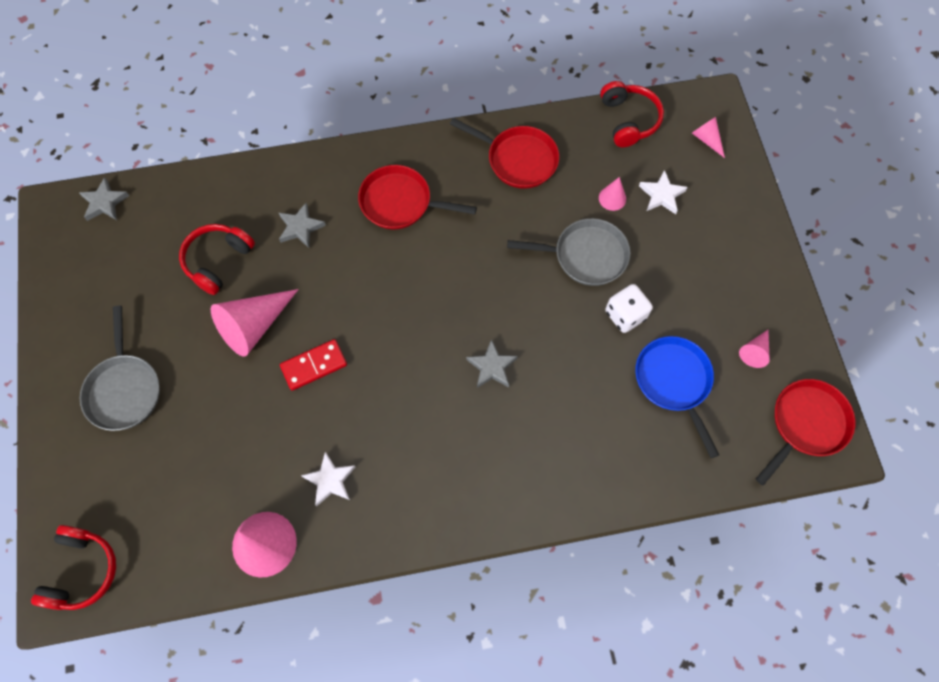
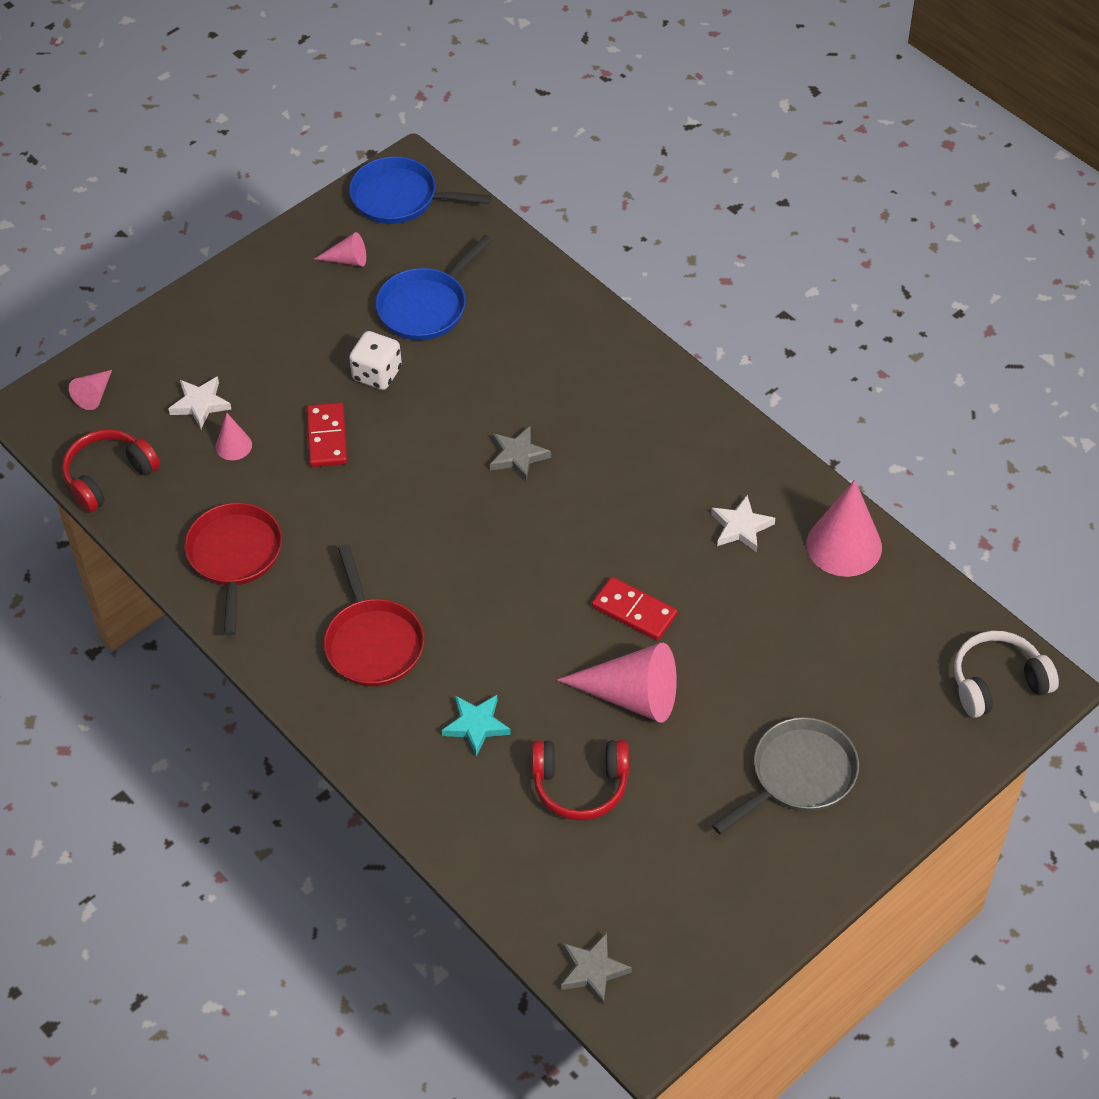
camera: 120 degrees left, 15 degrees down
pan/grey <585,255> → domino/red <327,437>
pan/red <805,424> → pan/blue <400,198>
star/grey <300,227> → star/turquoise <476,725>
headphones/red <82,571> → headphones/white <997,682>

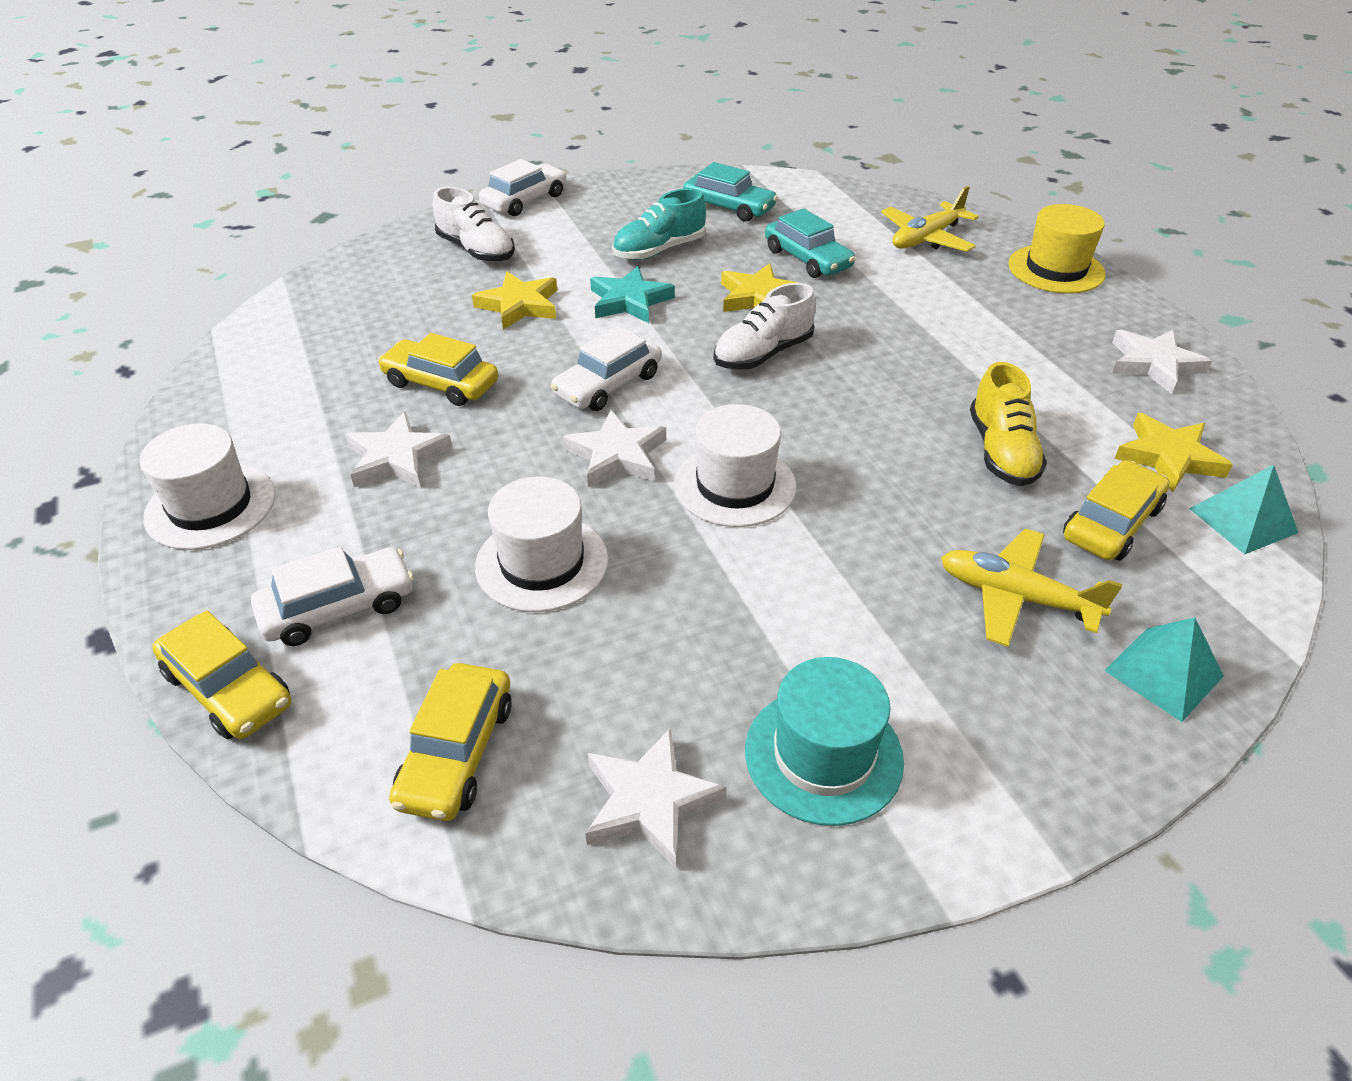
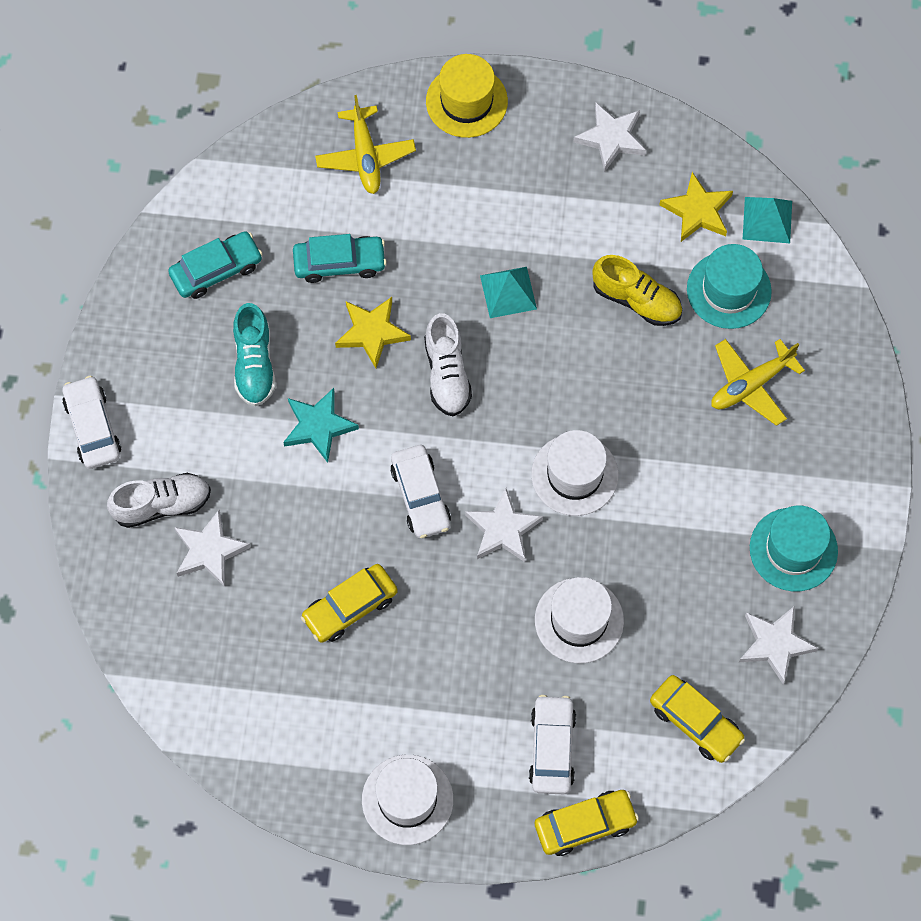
camera: 60 degrees left, 25 degrees up
star/white <397,458> → star/white <209,551>, shifted
pyramid/turquoise <1164,673> → pyramid/turquoise <508,292>, shifted
car/yellow <1111,523> → hat/turquoise <729,290>
star/yellow <519,305> → -

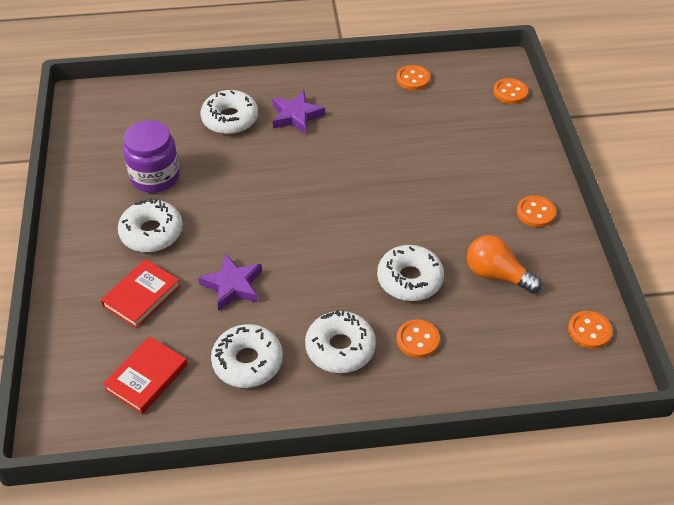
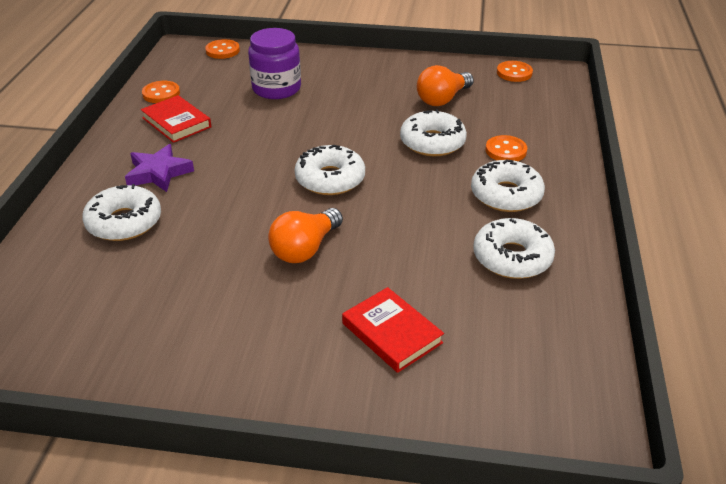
camera: 75 degrees left, 10 degrees down
book/red <147,377> → book/red <176,122>, shifted
jar/purple <155,176> → jar/purple <276,88>, shifted
- → light bulb/orange <305,249>
donut/white <151,232> → donut/white <330,179>, shifted
star/purple <233,285> → -
button/orange <535,213> → -

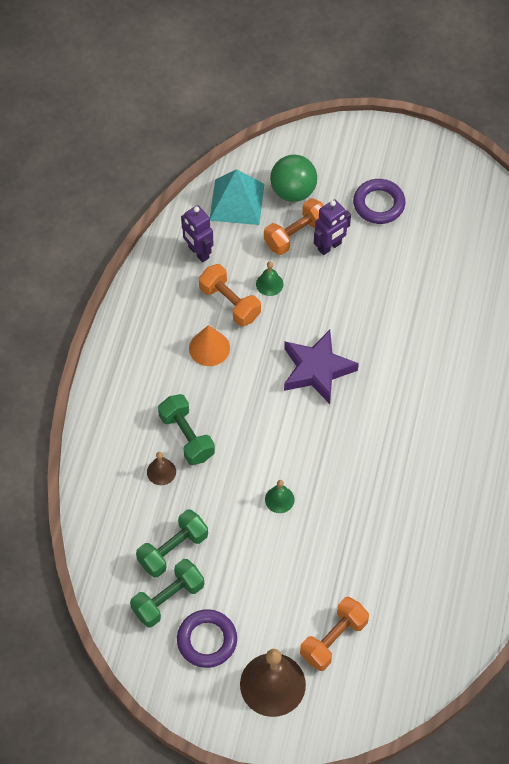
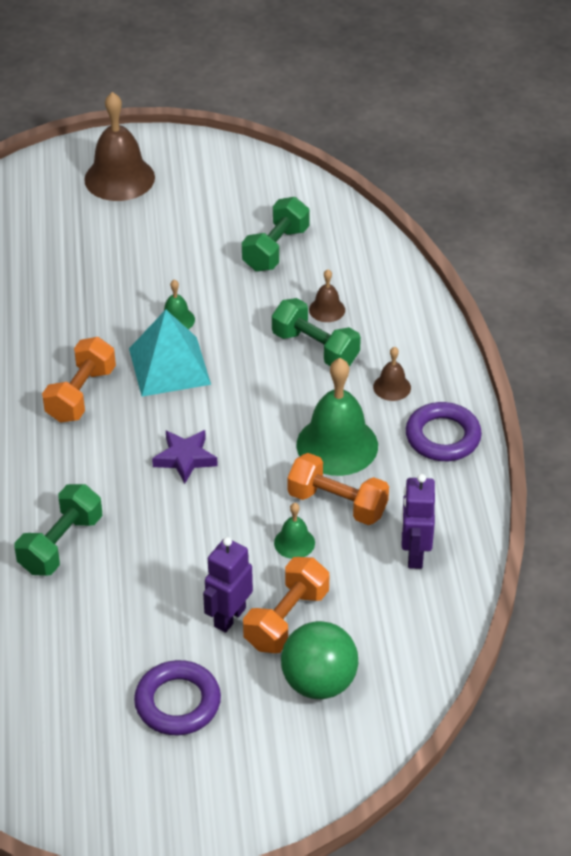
camera: 160 degrees right, 15 degrees down
dumbbell/green <168,599> → dumbbell/green <61,544>, shifted
dumbbell/orange <333,639> → dumbbell/orange <81,394>, shifted
pyramid/turquoise <236,202> → pyramid/turquoise <169,366>, shifted
star/purple <317,370> → star/purple <185,458>, x0.60
cone/orange <209,348> → bell/green <337,445>
- → bell/brown <392,387>
robot/purple <198,252> → robot/purple <414,555>, 120 degrees counterclockwise
ring/purple <207,640> → ring/purple <443,437>, shifted

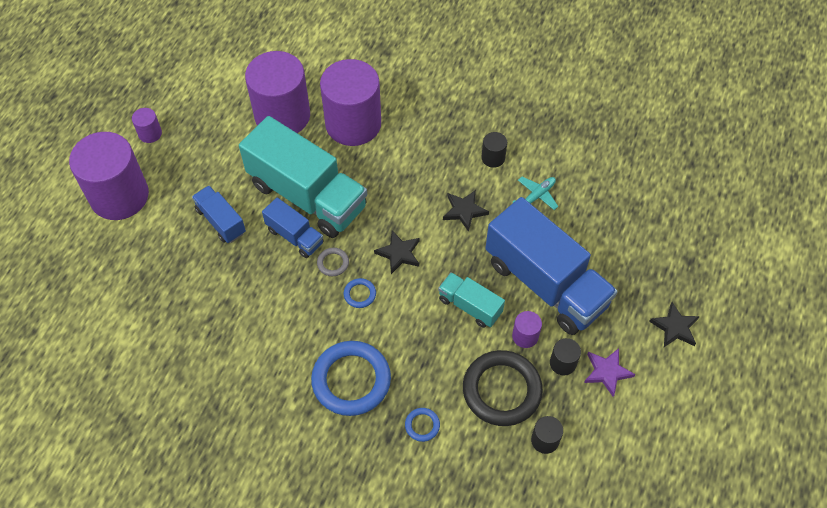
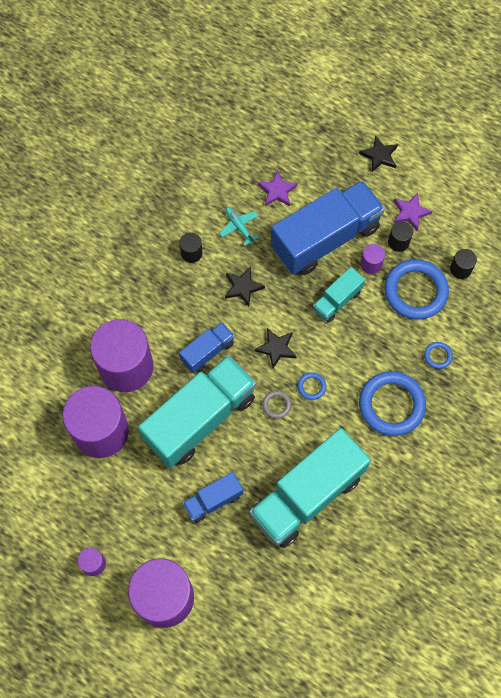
camera: 80 degrees left, 10 degrees up
truck/blue <295,236> → truck/blue <207,352>, shifted
- → truck/turquoise <307,495>
- → star/purple <277,191>
ring/black <501,390> → ring/blue <415,291>

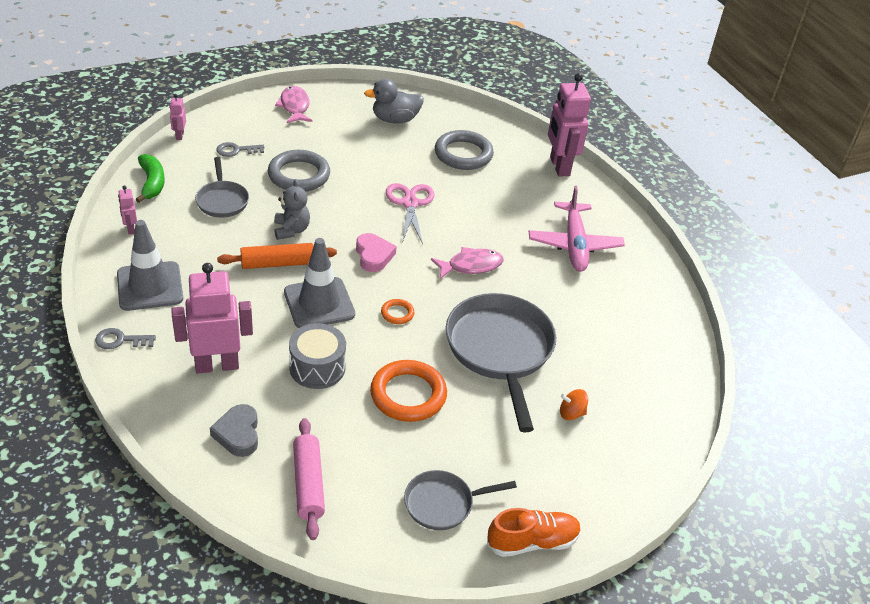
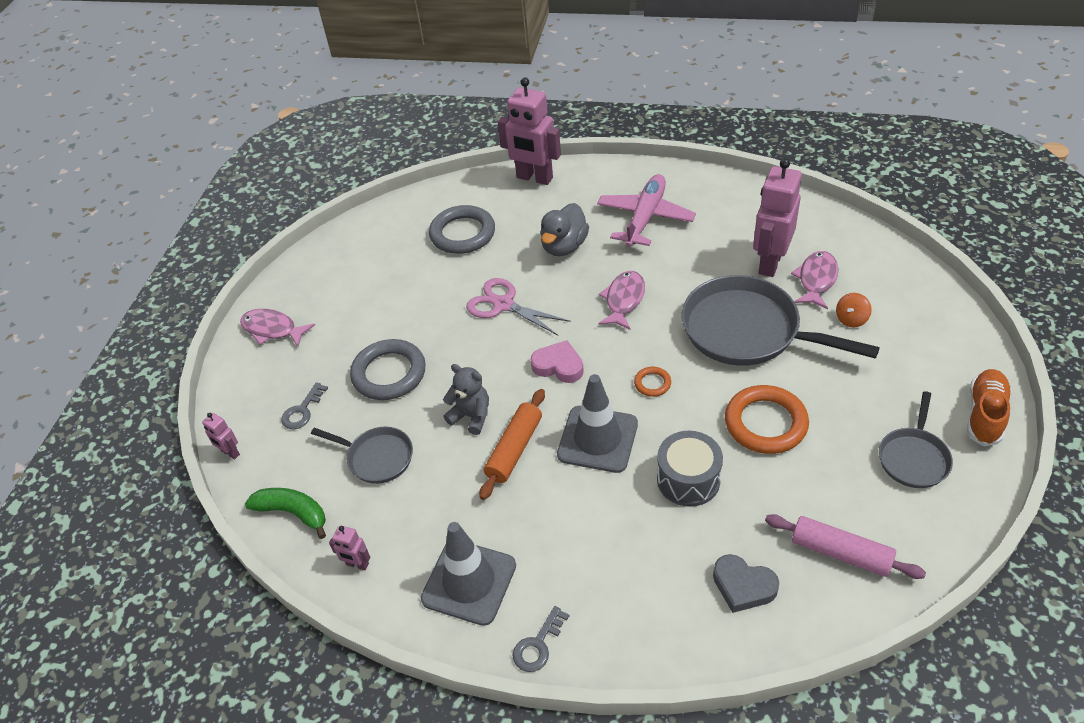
camera: 45 degrees left, 5 degrees up
duck/grey <395,119> → duck/grey <564,246>, shifted
plane/pink <574,244> → plane/pink <645,218>, 105 degrees counterclockwise
robot/pink <217,365> → robot/pink <770,263>, shifted
- → fish/pink <816,280>

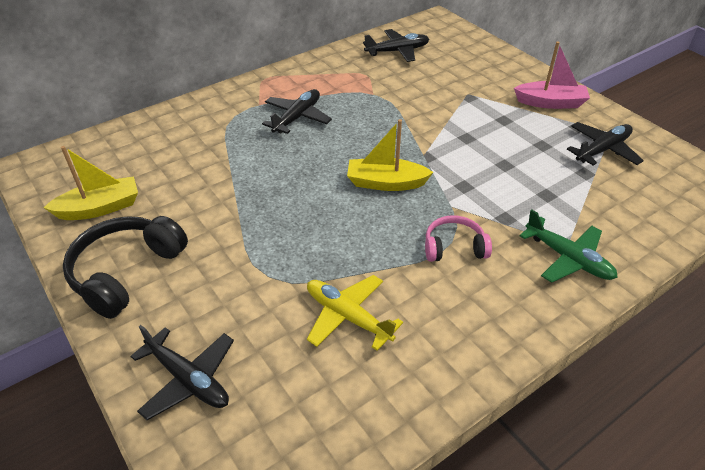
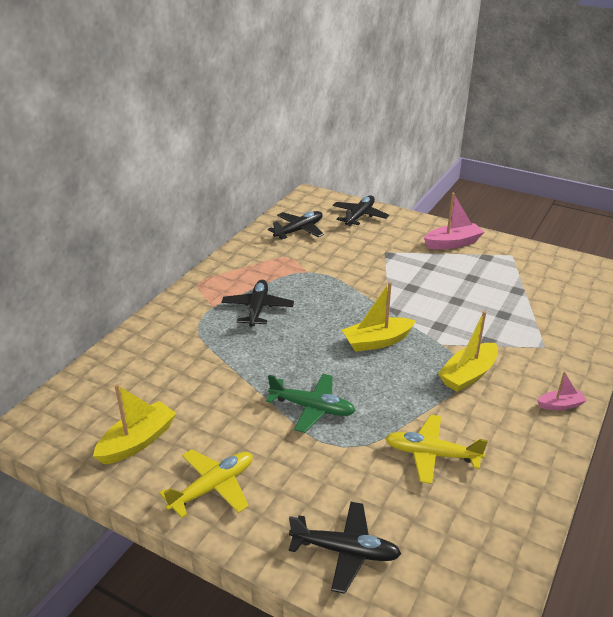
camera: 25 degrees left, 10 degrees down
headphones/black <126,272> → plane/yellow <213,487>
plane/green <568,259> → plane/green <312,408>, shifted
plane/black <602,150> → plane/black <359,216>, shifted
headphones/pink <454,247> → boat/yellow <468,375>
- → boat/pink <560,405>

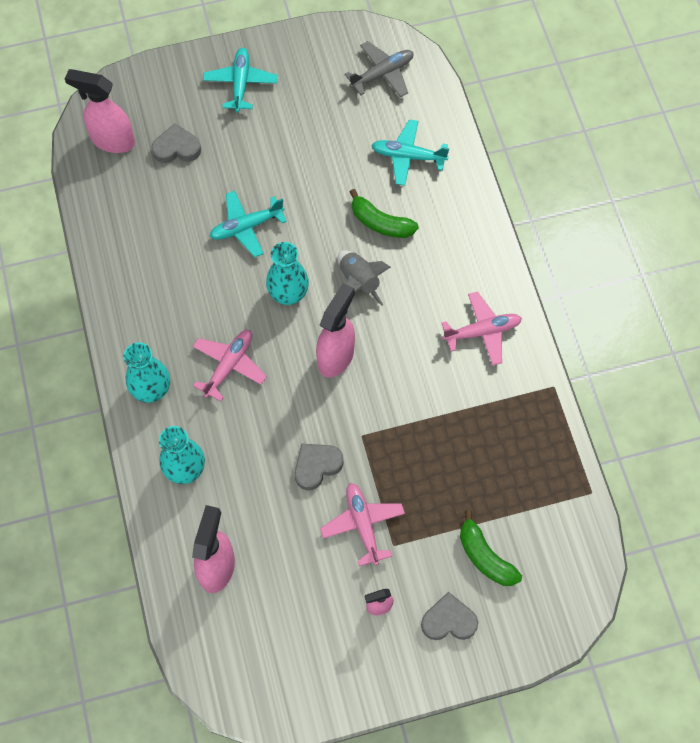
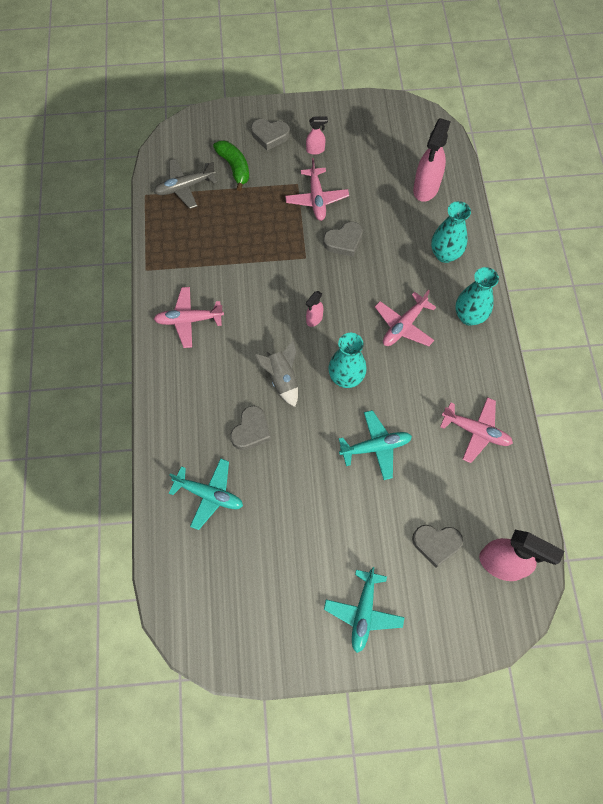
camera: 170 degrees left, 0 degrees up
plane/grey <382,74> → plane/grey <185,187>, shifted
banana/green <380,223> → heart/grey <251,430>
spray bottle/pink <336,356> → spray bottle/pink <314,319>, x0.50
- → plane/pink <476,431>

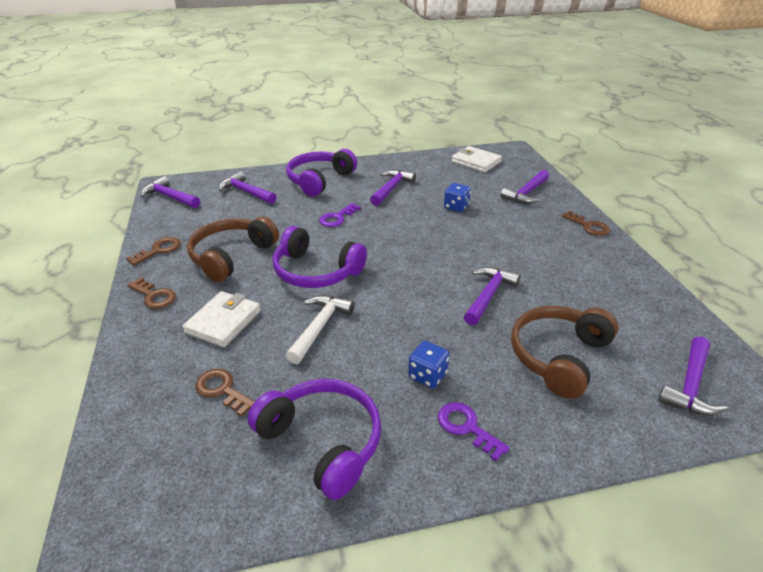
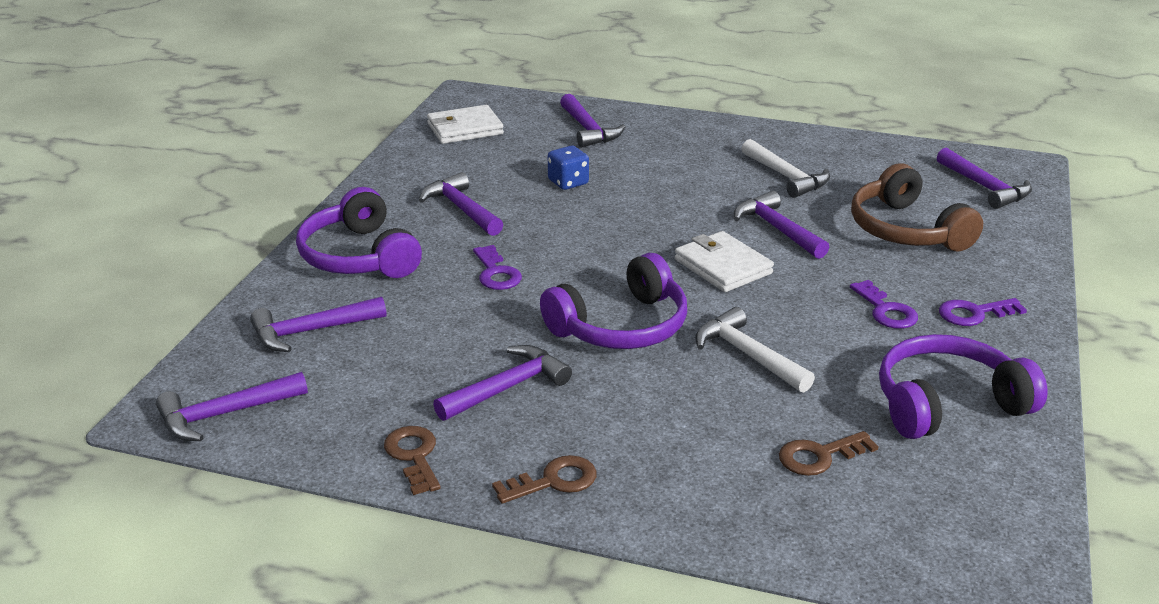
camera: 60 degrees left, 5 degrees down
headphones/brown <231,256> → hammer/purple <508,387>
wallet/white <223,322> → wallet/white <723,266>, shifted
- → hammer/white <786,177>
dice/blue <427,375> → key/purple <886,310>
key/brown <588,226> → -

